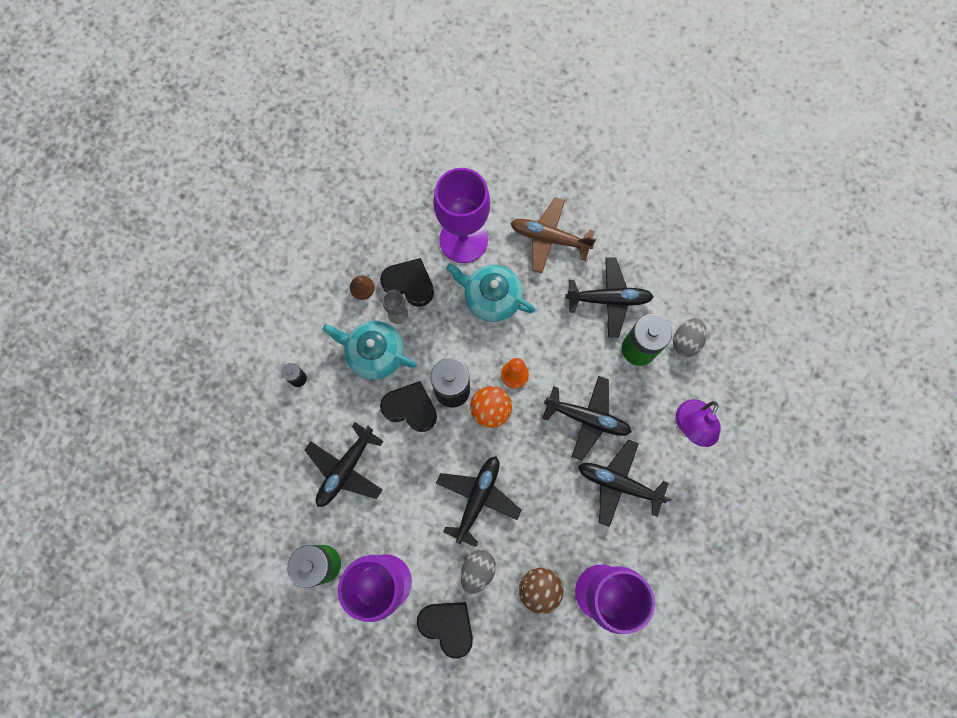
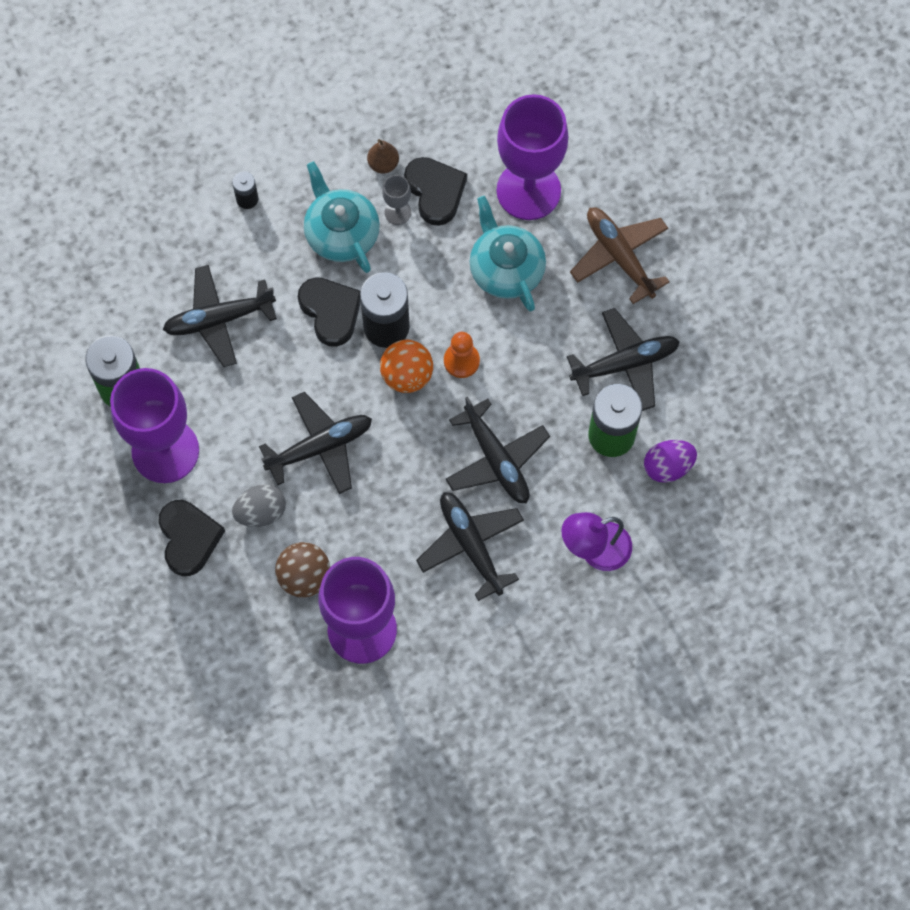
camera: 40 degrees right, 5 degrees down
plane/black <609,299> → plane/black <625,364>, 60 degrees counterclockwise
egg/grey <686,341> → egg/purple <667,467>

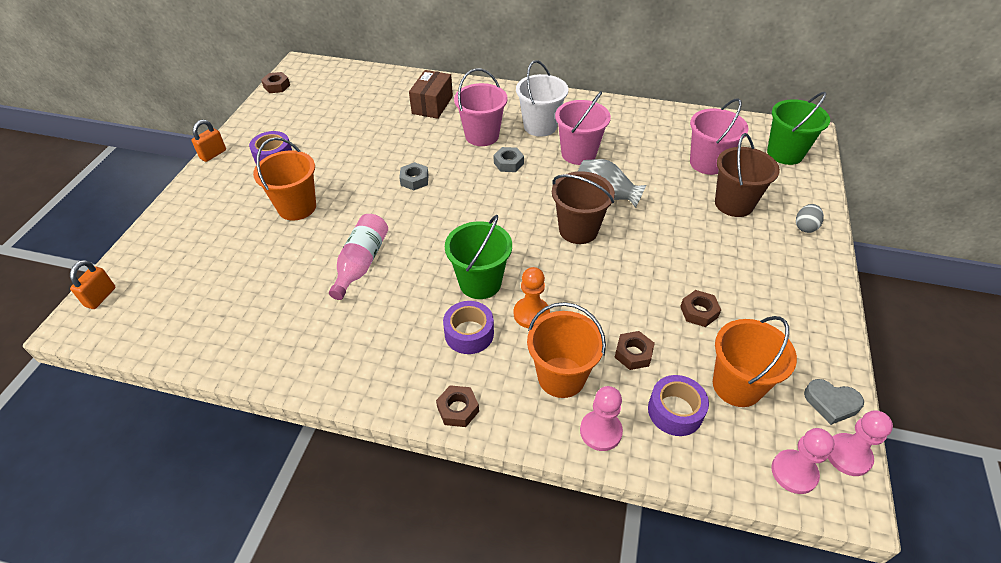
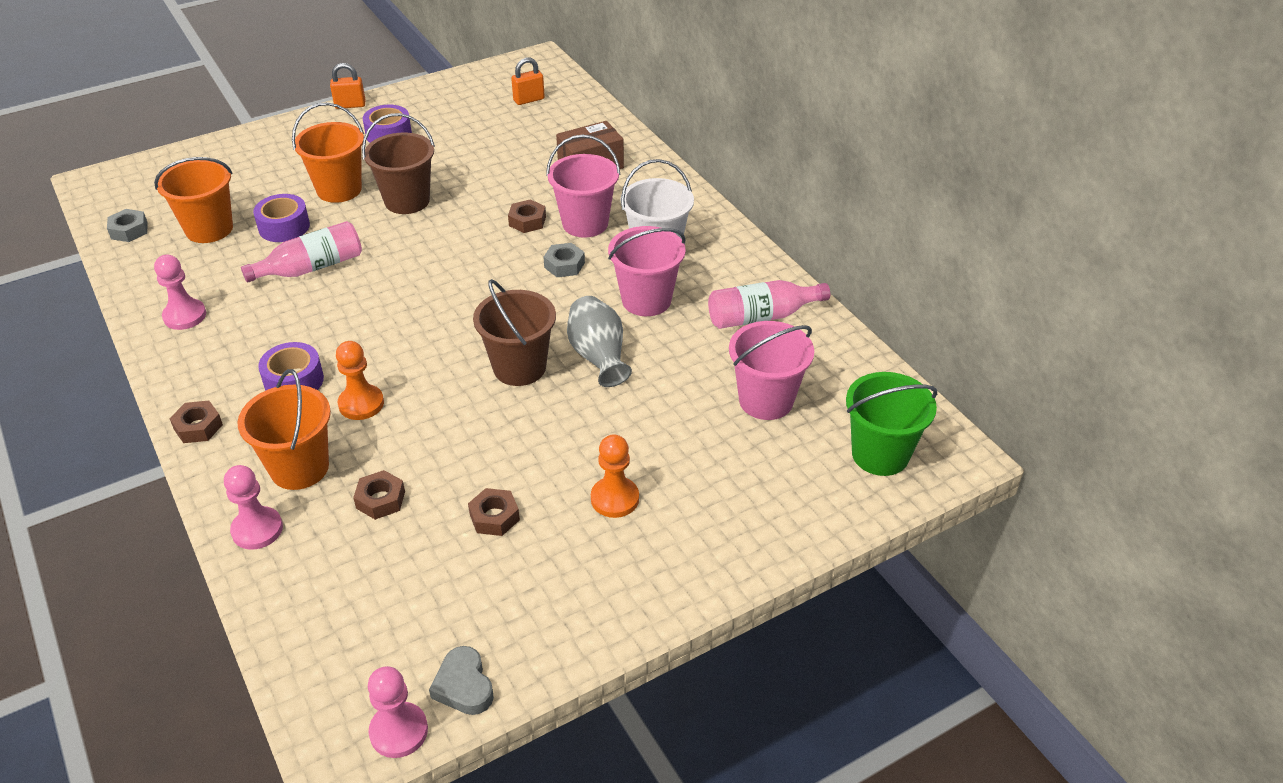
camera: 45 degrees right, 5 degrees down
nut/grey <414,180> → nut/grey <129,230>, shifted
bucket/orange <737,385> → bucket/orange <209,229>, shifted
pawn/pink <794,472> → pawn/pink <185,316>, shifted
tape/purple <675,411> → tape/purple <284,227>, shifted
bucket/brown <734,204> → bucket/brown <407,201>, shifted
nut/brown <277,86> → nut/brown <527,221>, shifted
padlock/orange <100,297> → padlock/orange <529,100>, shifted
- → pawn/orange <615,499>
- → bottle/pink <761,316>
bucket/green <480,283> → -
egg/grey <805,227> → -

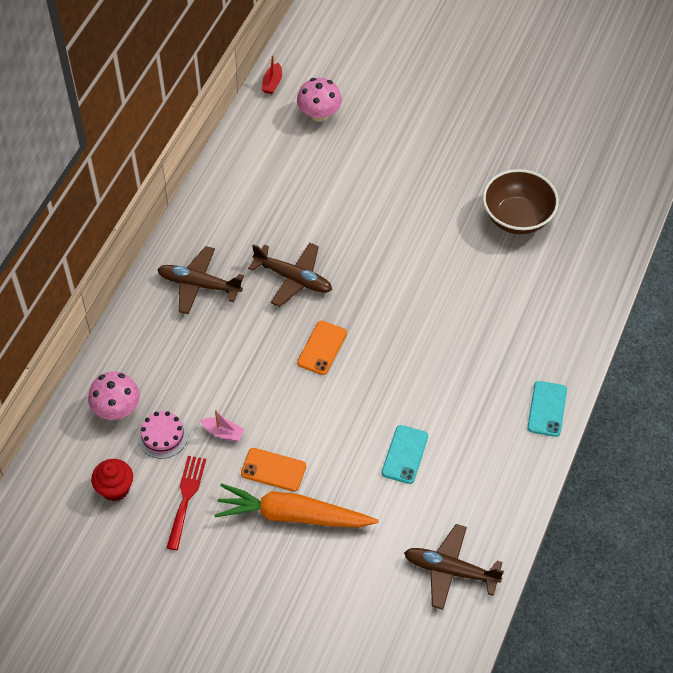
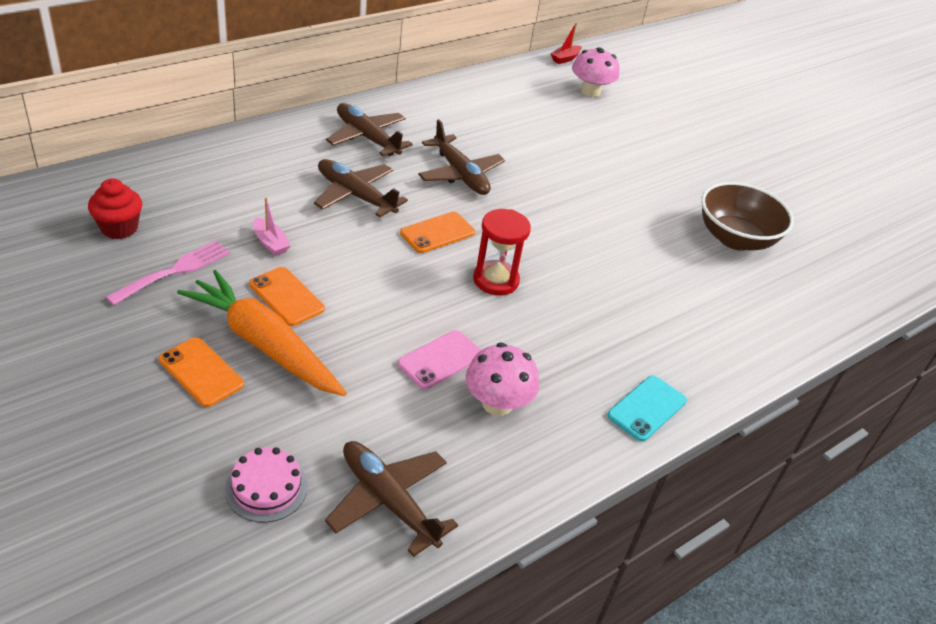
camera: 25 degrees right, 15 degrees down
fork/red <186,498> → fork/pink <175,271>
- → phone/orange <201,372>
cake/pink <163,436> → cake/pink <266,488>, shifted
- → plane/brown <355,195>
phone/turquoise <405,454> → phone/pink <440,360>
mushroom/pink <117,409> → mushroom/pink <497,403>, shifted
- → hourglass/red <496,280>

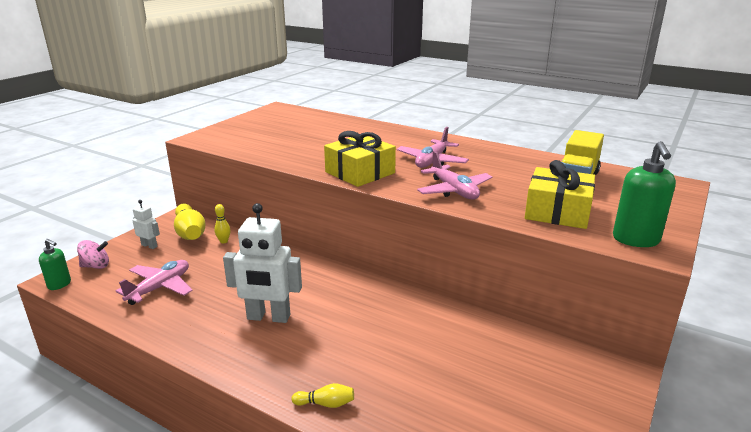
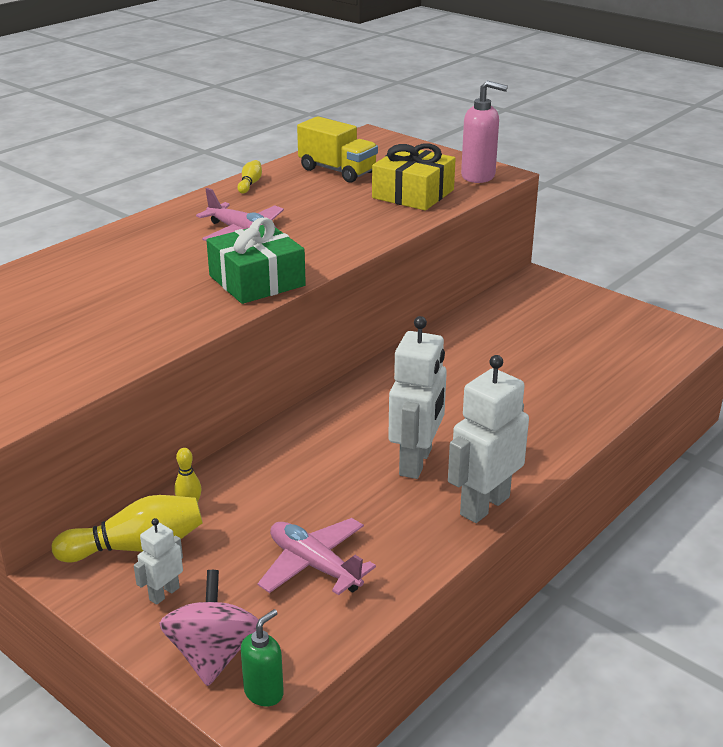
camera: 80 degrees left, 5 degrees up
spinning top/pink <96,266> → spinning top/pink <213,654>, x1.52
gift/yellow <360,172> → gift/green <257,281>
bowling pin/yellow <325,404> → bowling pin/yellow <250,184>, shifted
- → robot/white <484,505>
soap dispenser/green <636,240> → soap dispenser/pink <478,176>
plane/pink <454,191> → -

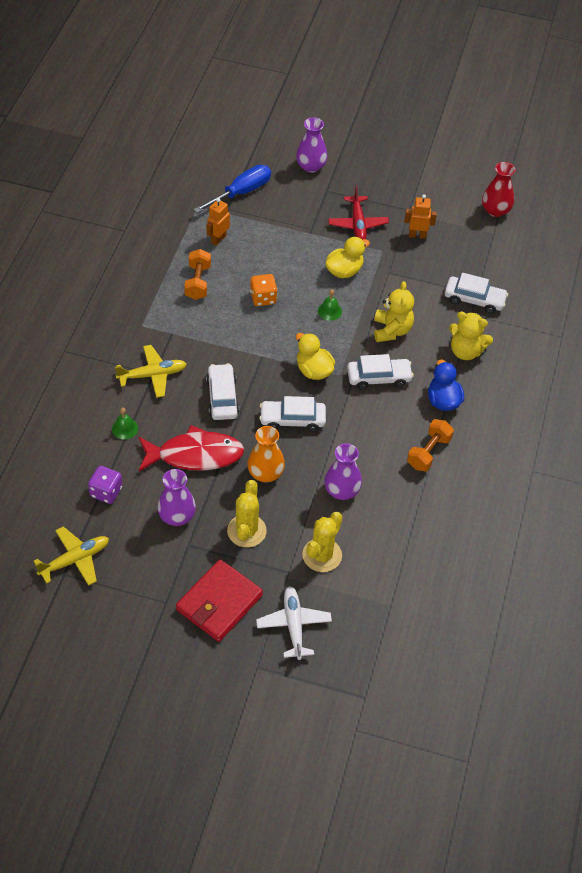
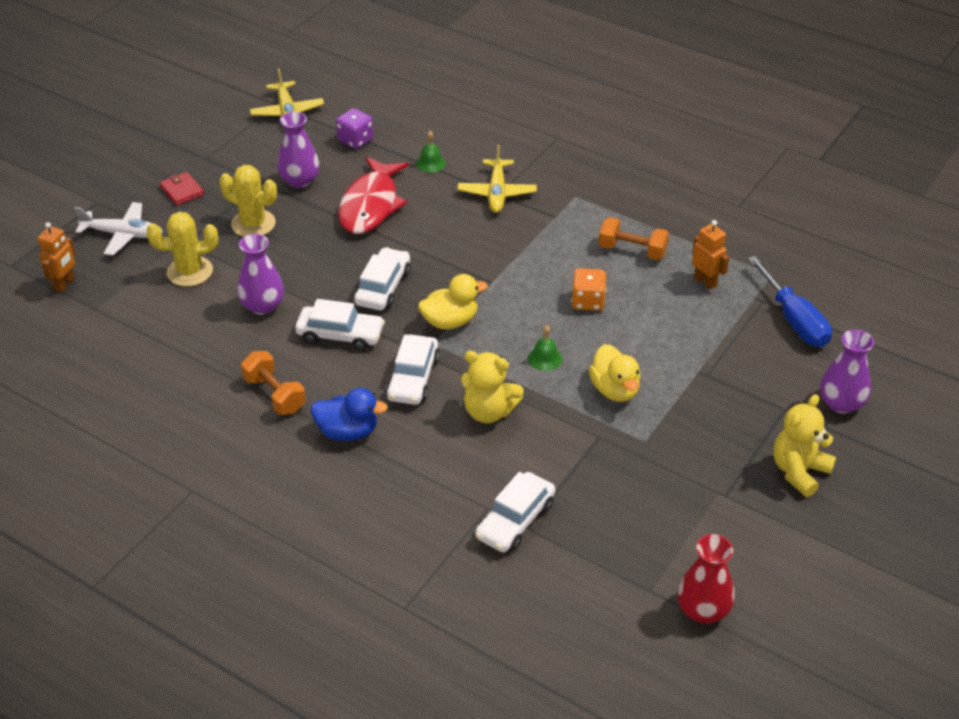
camera: 110 degrees right, 10 degrees down
robot/orange <417,235> → robot/orange <64,284>, shifted
cactus/yellow <322,555> → cactus/yellow <190,272>, 60 degrees counterclockwise
wallet/red <219,602> → wallet/red <182,191>, x0.51
car/white <222,397> → car/white <340,335>, shifted
teddy bear/yellow <465,351> → teddy bear/yellow <799,471>, shifted
vase/orange <265,473> → -
plane/red <358,224> → -

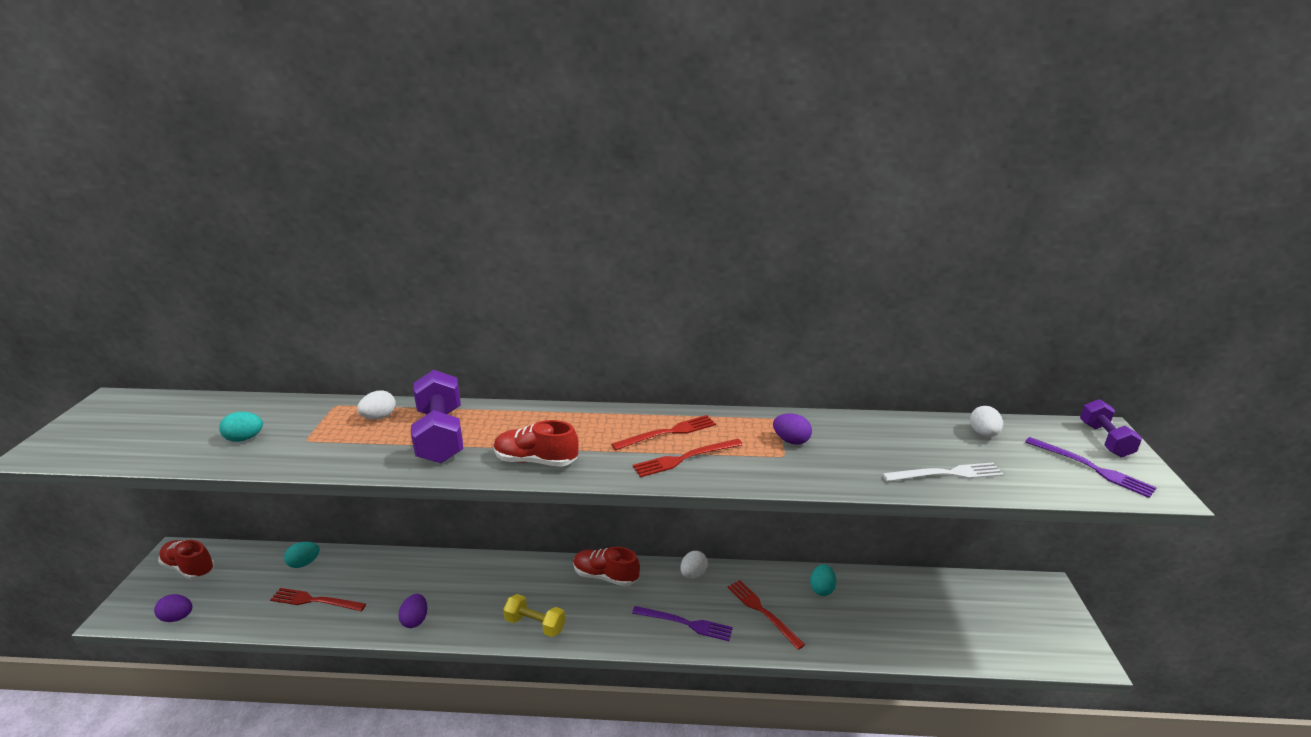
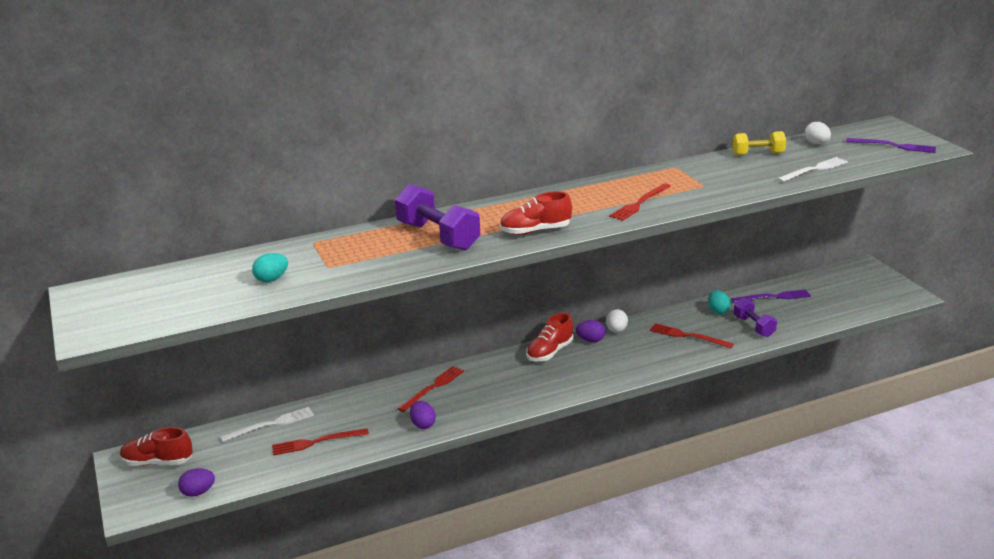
camera: 25 degrees left, 0 degrees up
egg/turquoise <304,563> → fork/white <271,424>
fork/red <668,433> → fork/red <433,387>, shifted
shoe/red <605,576> → shoe/red <549,352>, 45 degrees counterclockwise
egg/purple <791,441> → egg/purple <590,340>, shifted
fork/purple <685,623> → fork/purple <773,297>, shifted
dumbbell/yellow <535,624> → dumbbell/yellow <758,154>, shifted
dumbbell/purple <1105,440> → dumbbell/purple <754,326>, shifted
egg/white <379,417> → -

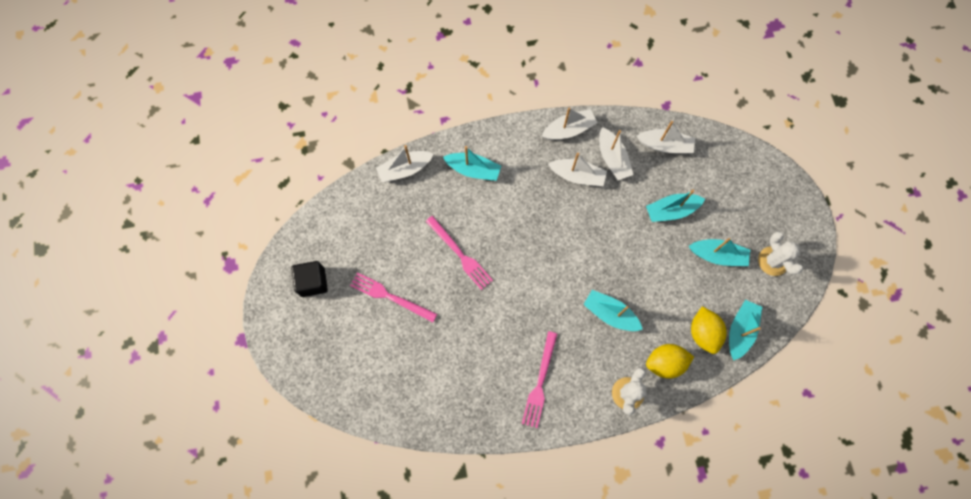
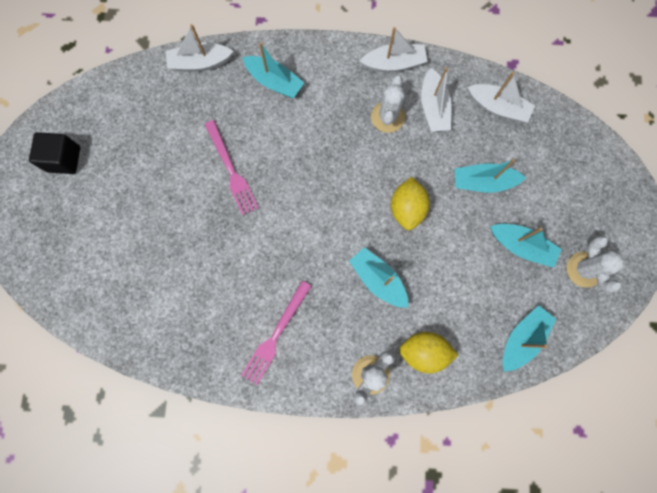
camera: 15 degrees right, 5 degrees up
boat/white <577,176> → cactus/white <388,117>
lemon/yellow <703,333> → lemon/yellow <407,209>, shifted
fork/pink <390,297> → -

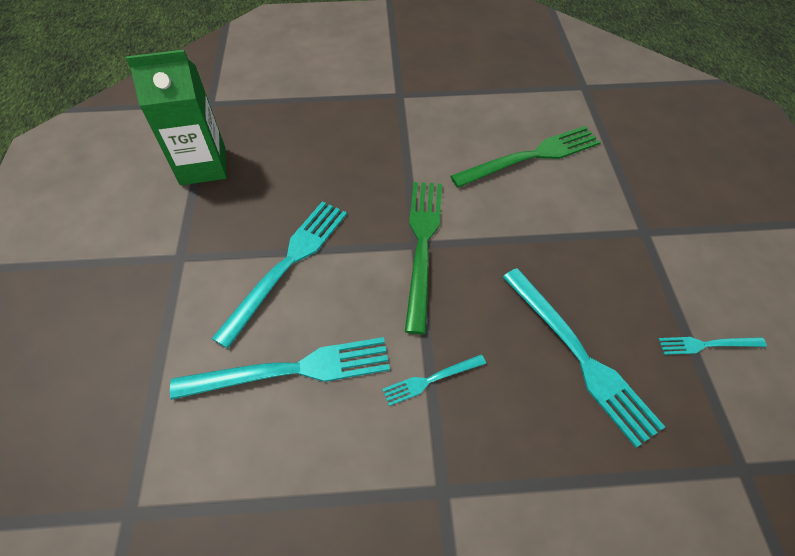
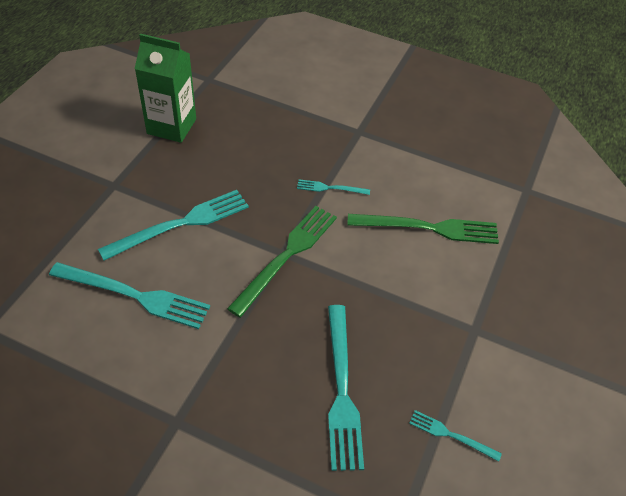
camera: 25 degrees right, 5 degrees down
fork/turquoise <431,379> → fork/turquoise <330,188>, shifted

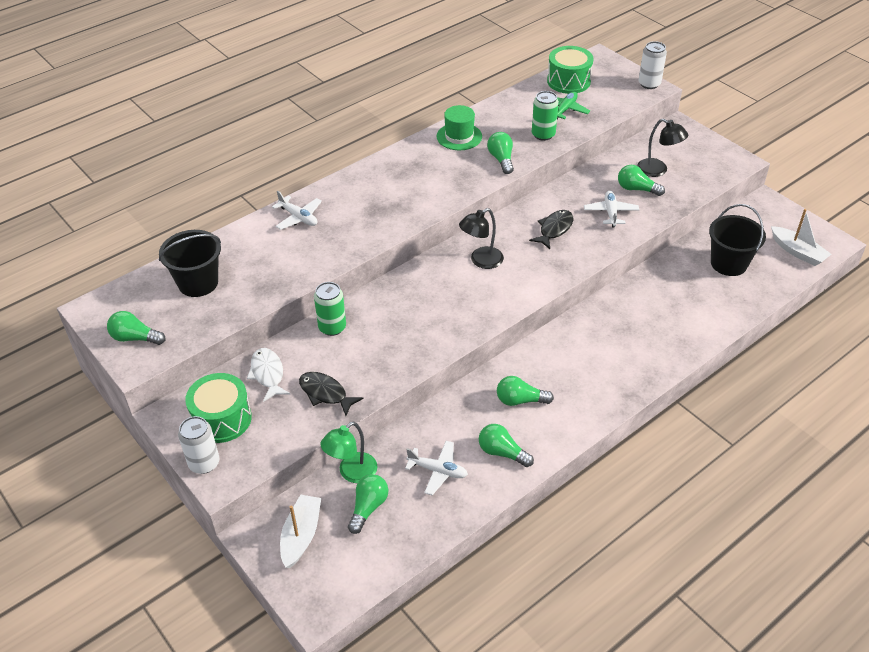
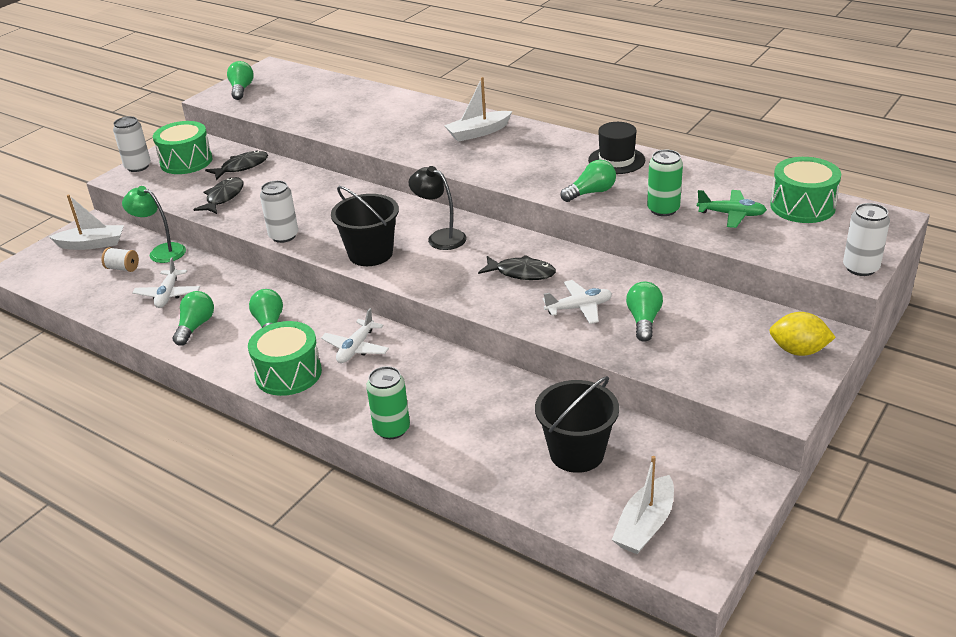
camera: 75 degrees right, 10 degrees down
light bulb/green <368,507> → spool/white <122,268>
fish/white <268,374> → fish/black <242,167>
- → drum/green <288,374>
- → can/white <283,236>
plane/white <298,217> → plane/white <356,348>, shifted
bucket/black <198,283> → bucket/black <370,254>, shifted
can/green <332,327> → can/green <392,429>, shifted
- → boat/white <478,132>
hat/green <459,136> → hat/black <616,160>
- → lemon/yellow <798,351>
lamp/black <658,170> → -

